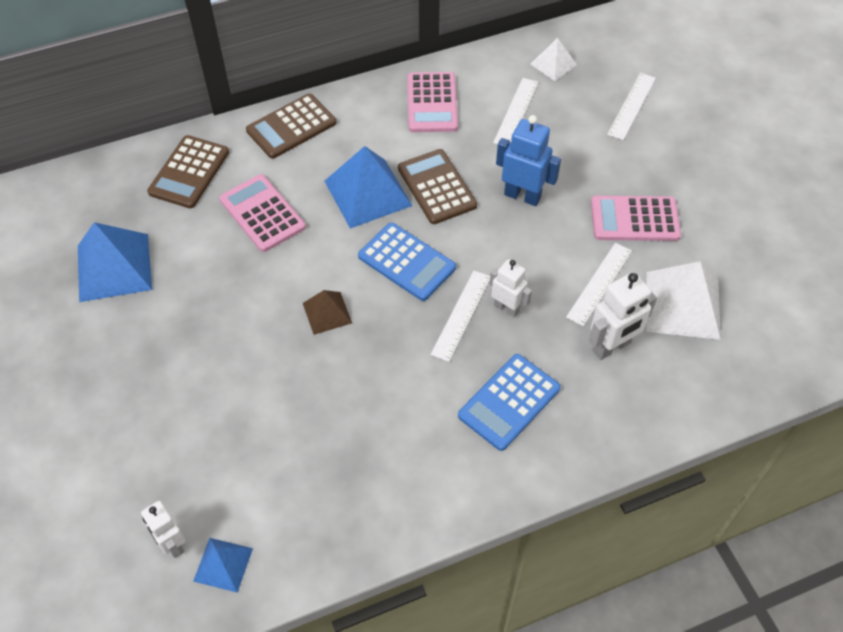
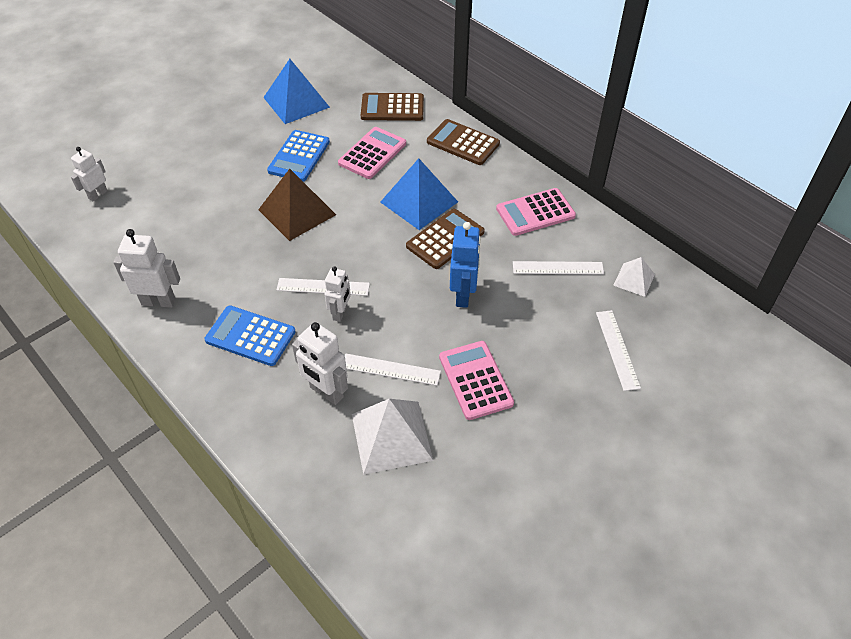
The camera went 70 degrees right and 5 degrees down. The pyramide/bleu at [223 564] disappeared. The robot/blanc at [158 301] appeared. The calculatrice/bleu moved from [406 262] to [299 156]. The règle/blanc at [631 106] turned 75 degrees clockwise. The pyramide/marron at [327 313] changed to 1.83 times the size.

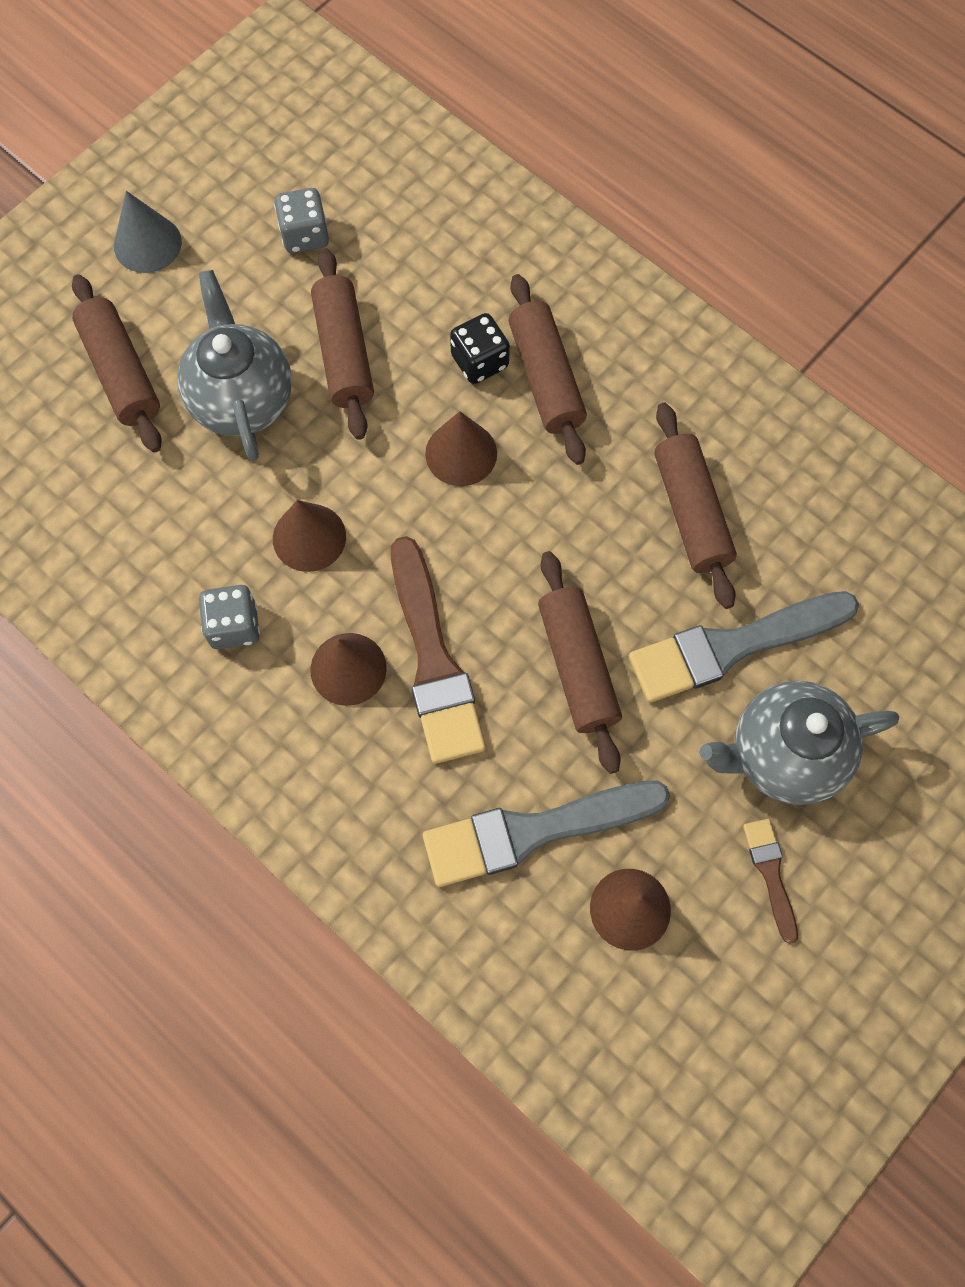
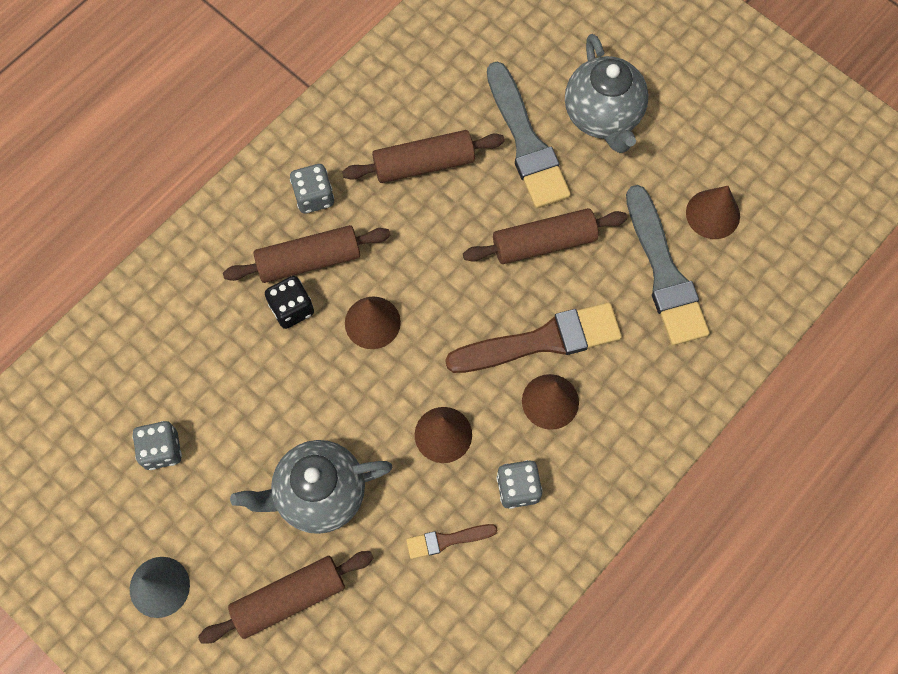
The camera went 90 degrees left and 0 degrees up. The rouleau à pâtisserie/marron at [344 353] disappeared. The dé/gris at [314 196] appeared. The pinceau/marron moved from [770 874] to [447 540].

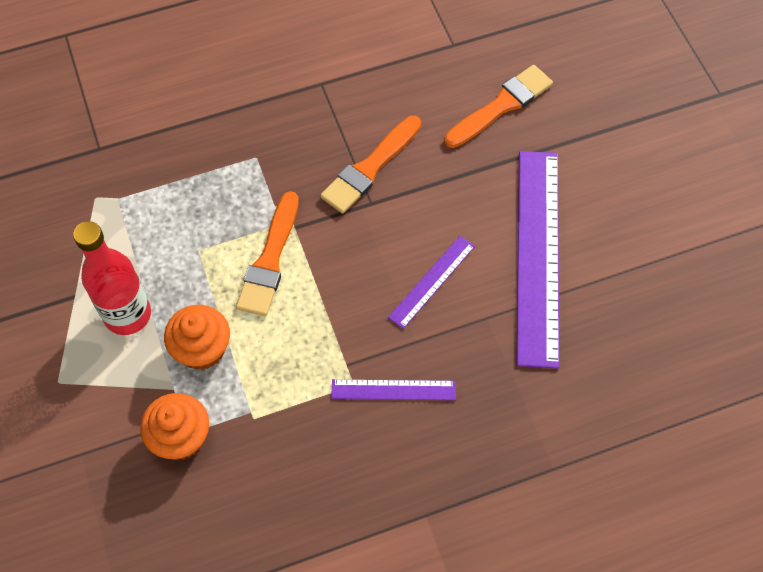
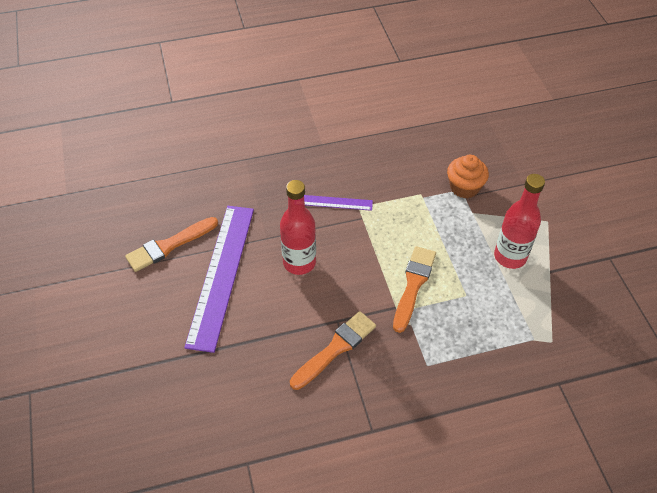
The camera went 175 degrees left and 10 degrees down. The muffin/orange at [202 349] disappeared. The pinceau/orange moved from [501 106] to [169 245]. The règle/violet at [432 281] was replaced by the bouteille/rouge at [299 262].

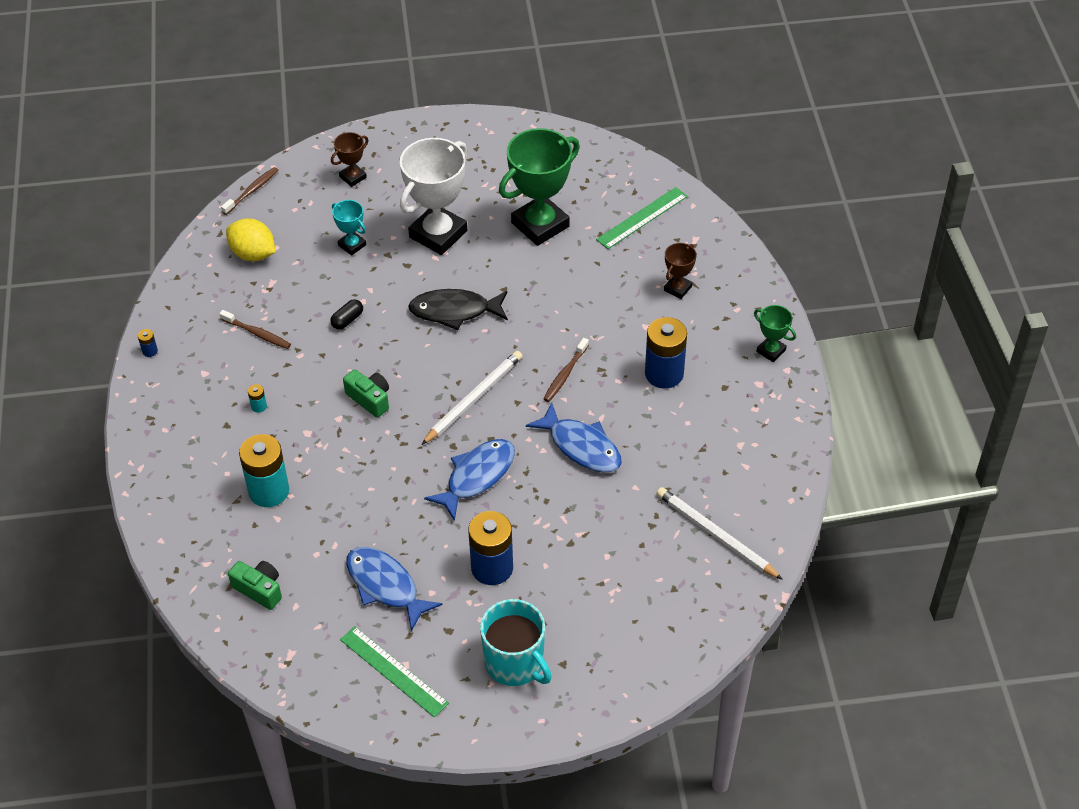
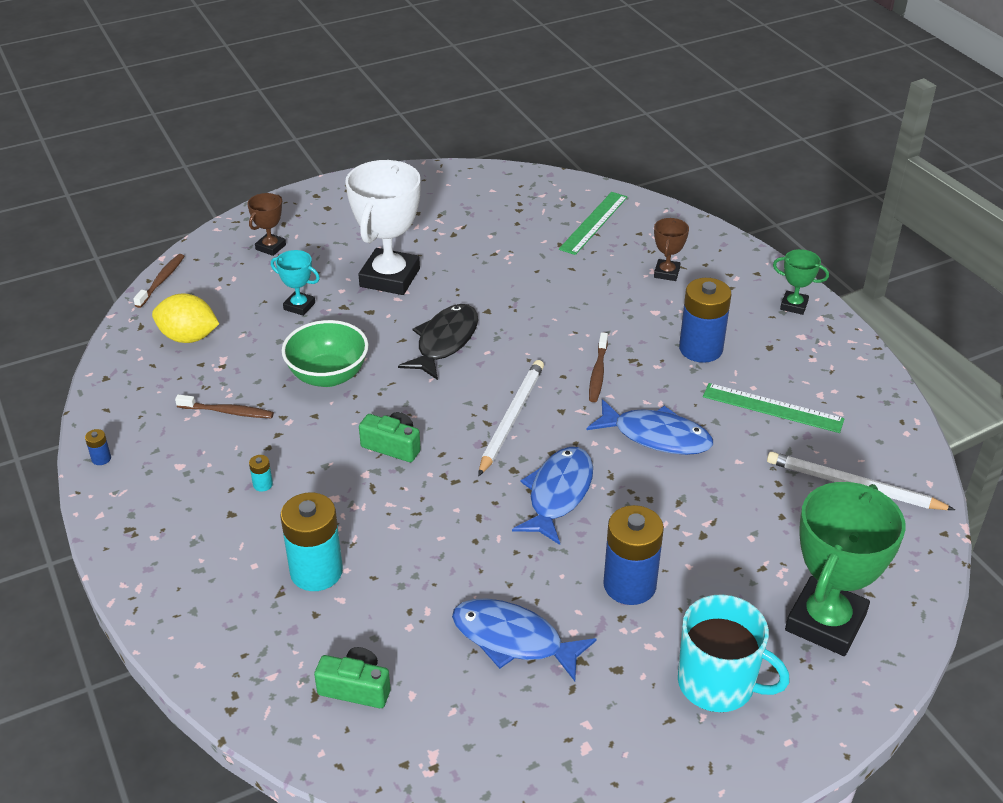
The camera went 20 degrees left and 10 degrees down. The règle/vert moved from [393 671] to [772 408]. The trophée/vert moved from [540 225] to [825 622]. The gélule/noir at [347 320] was replaced by the bol/vert at [328 376]. The poisson/noir at [454 311] turned 135 degrees clockwise.

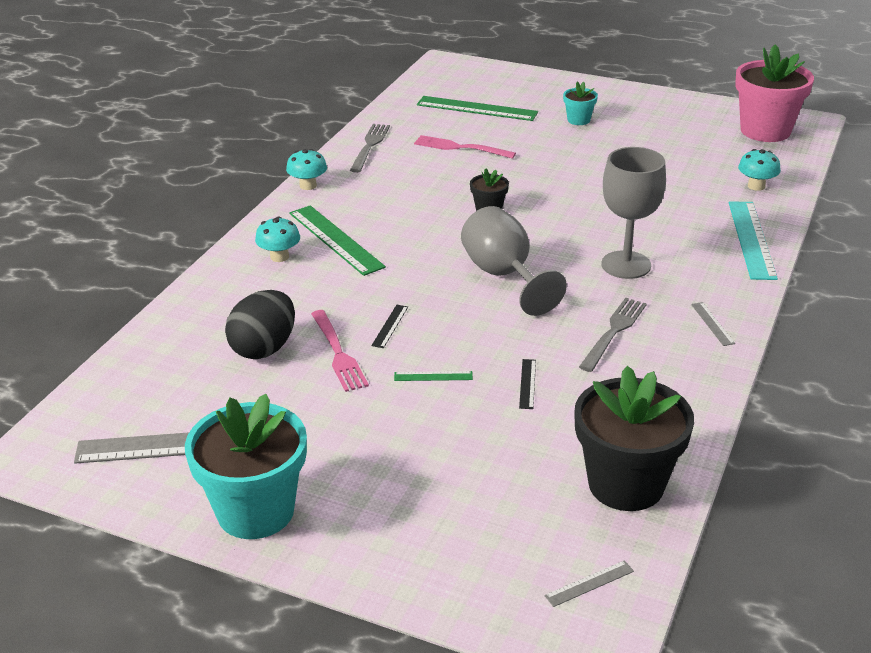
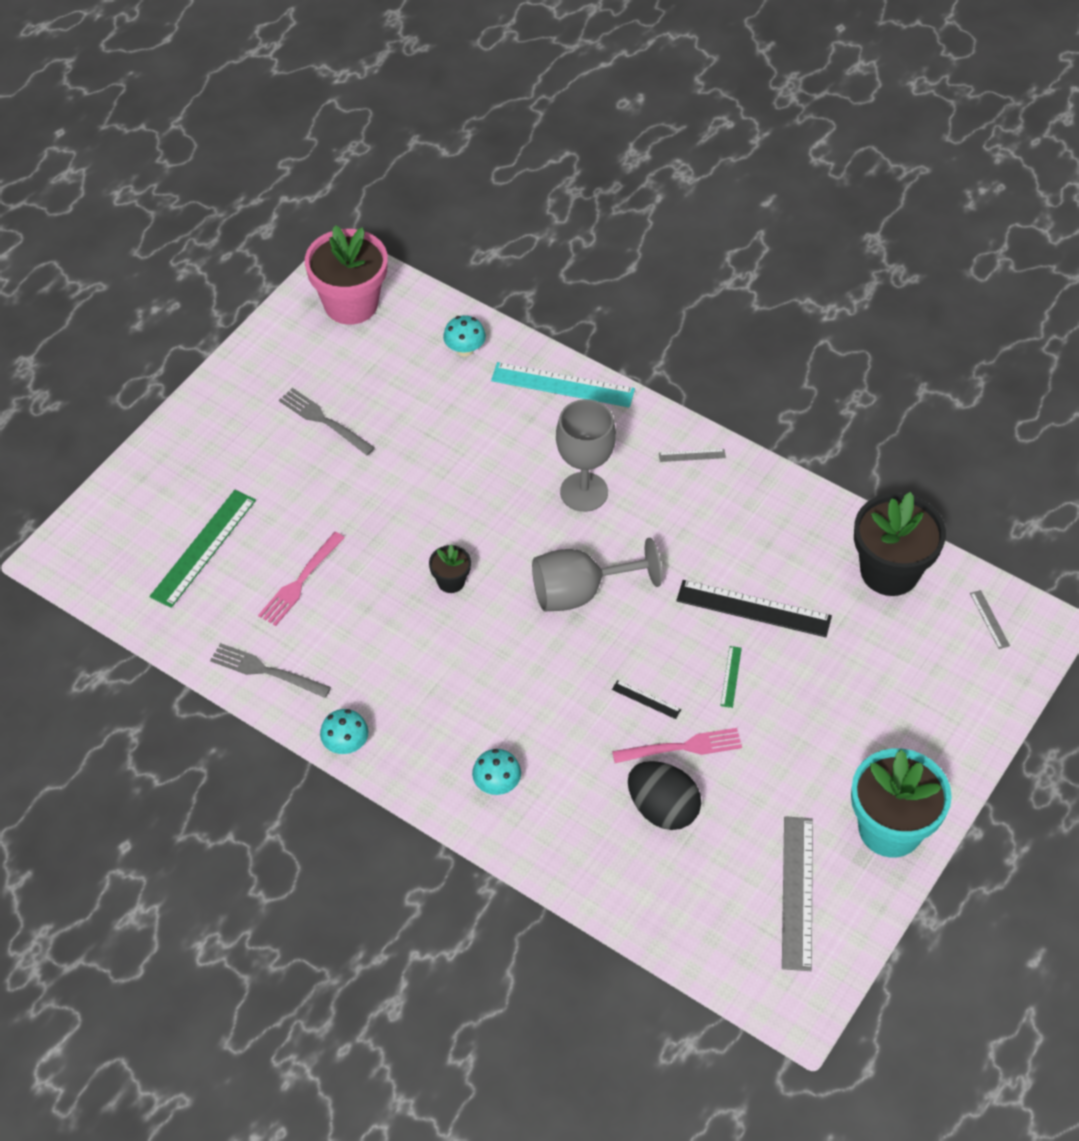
The camera went 80 degrees left and 20 degrees up. The règle/vert at [335 240] disappeared. The pot de fleurs/turquoise at [578 120] disappeared. The fourchette/gris moved from [613 332] to [324 421]. The règle/noir at [527 383] changed to 2.20 times the size.

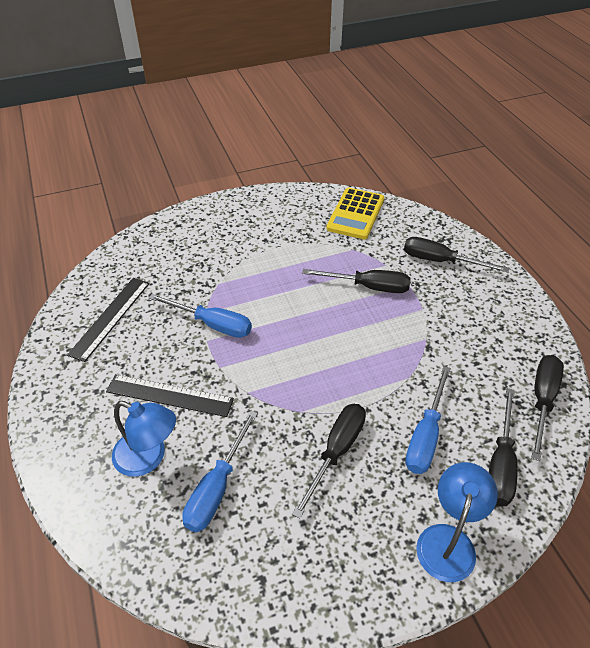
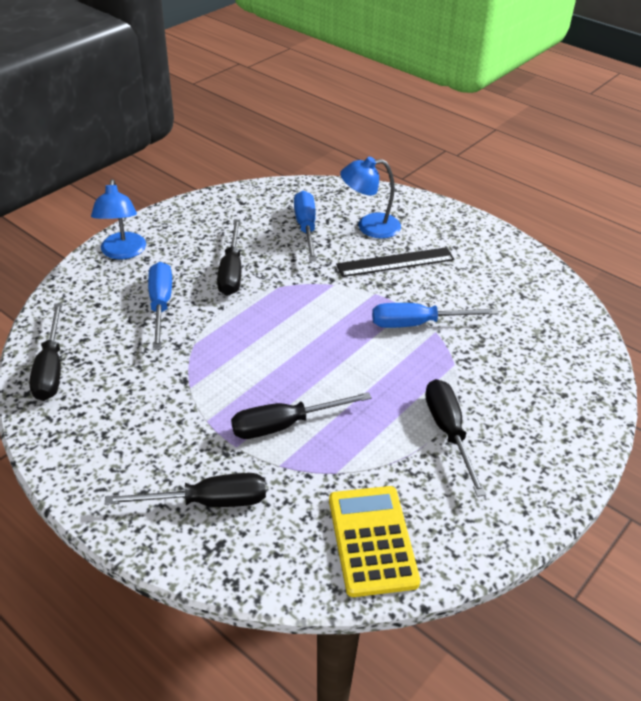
The camera went 150 degrees right and 5 degrees down. The règle/noir at [110 317] disappeared. The tournevis/noir moved from [500 464] to [448 432].

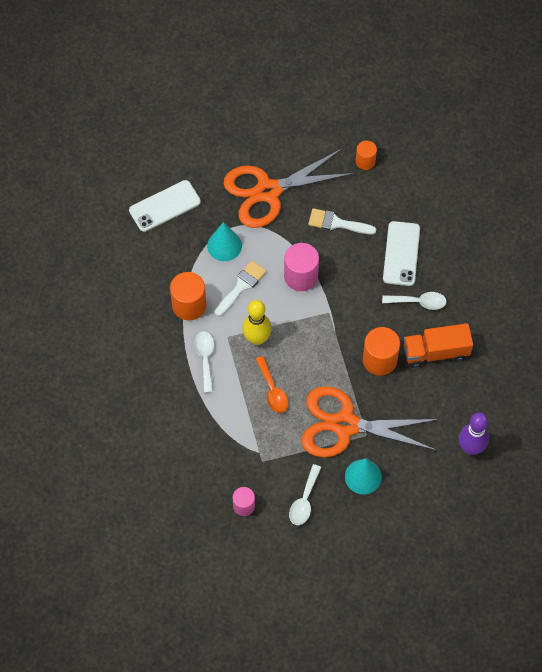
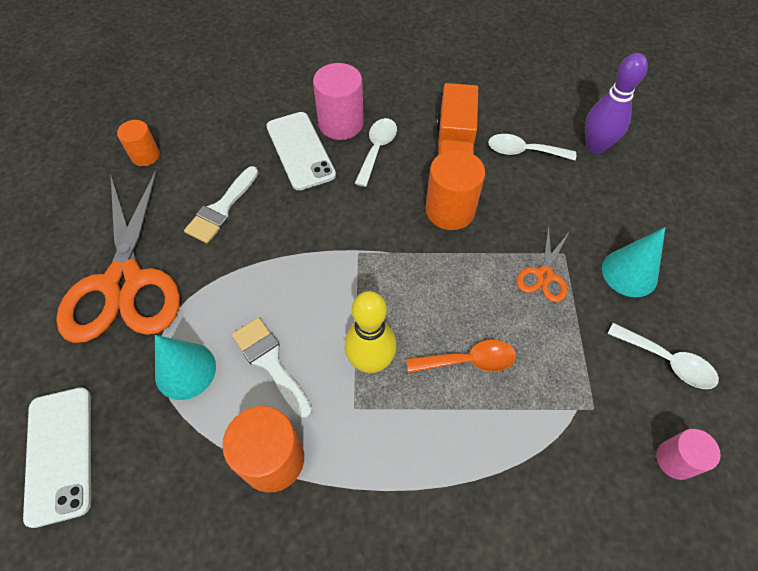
The camera went 75 degrees left and 5 degrees down. The cuillère/blanc moved from [205 358] to [523 151]. The cylindre/rose moved from [301 276] to [341 124]. The téléphone/blanc at [401 253] turned 45 degrees clockwise. The ciseaux/orange at [345 425] changed to 0.43 times the size.

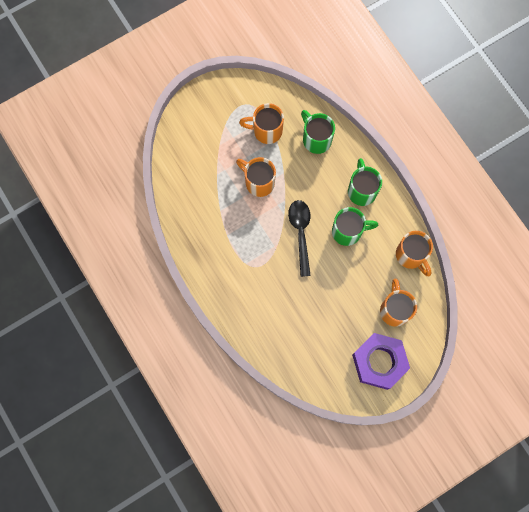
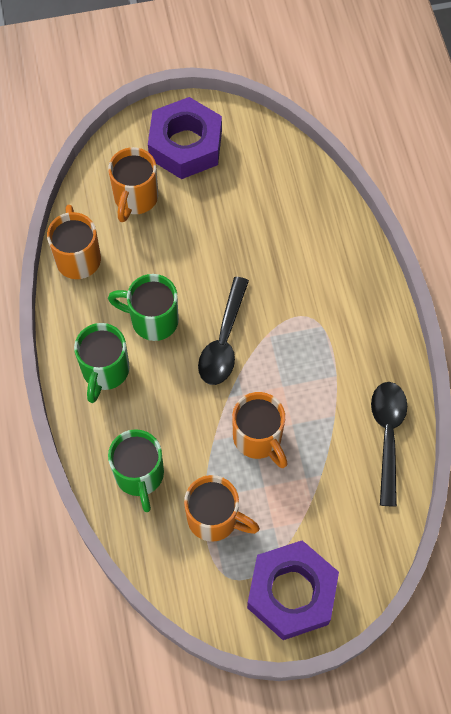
The camera went 160 degrees left and 10 degrees down. The écrou/violet at [291 593] appeared. The cuillère/noir at [387 436] appeared.

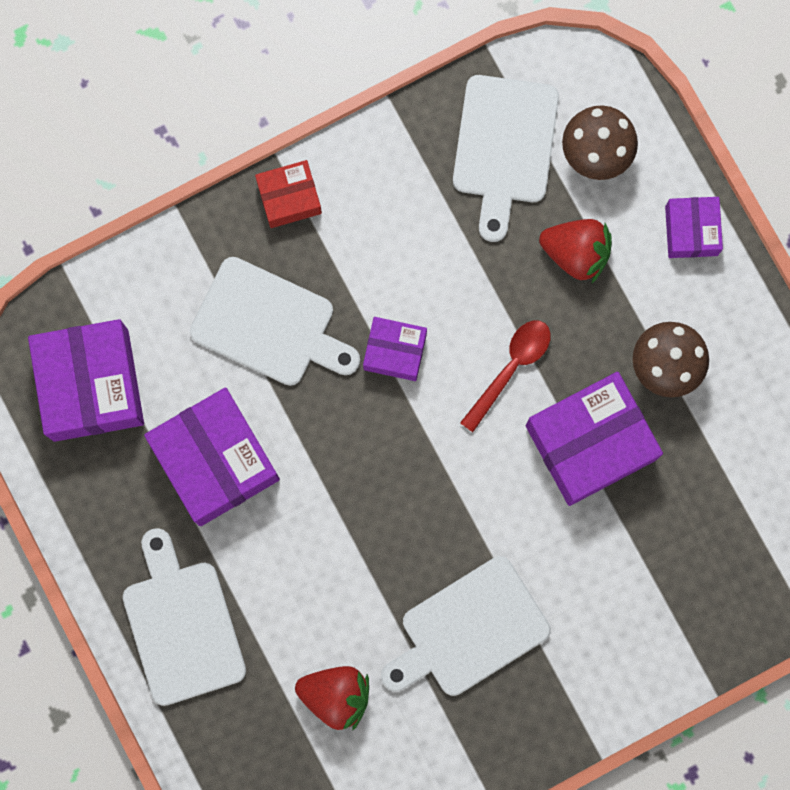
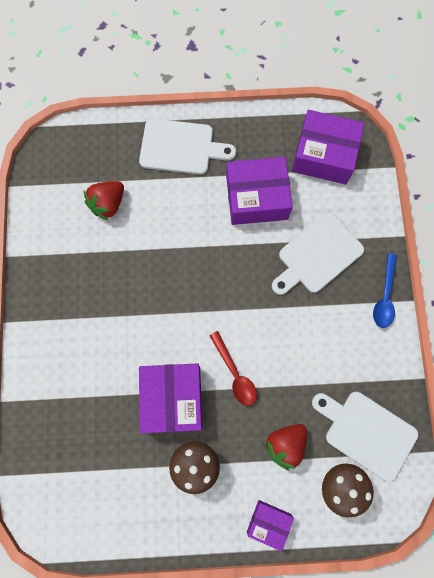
The camera went 115 degrees right and 5 degrees down. The boîte/violet at [395 351] disappeared. The planche à découper/blanc at [468 630] disappeared. The boîte/rouge at [289 198] was replaced by the cuillère/bleu at [384 297].

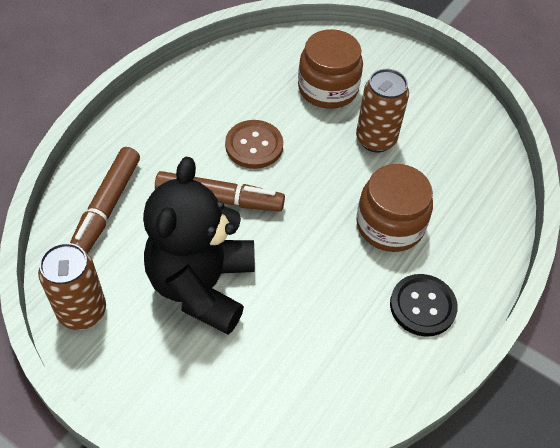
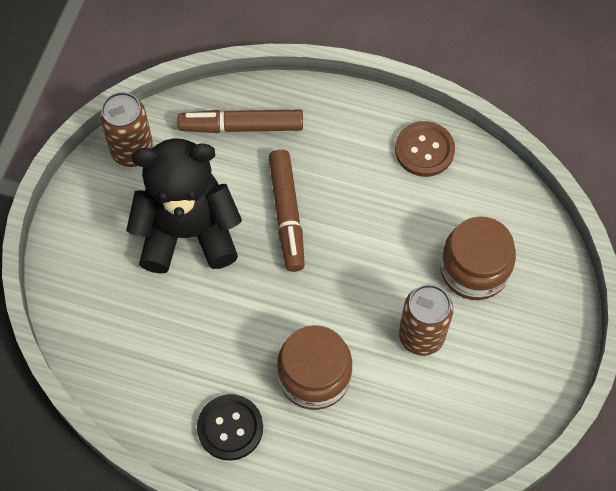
The camera went 75 degrees right and 10 degrees up. The bouton/marron moved from [254 146] to [424 150].

